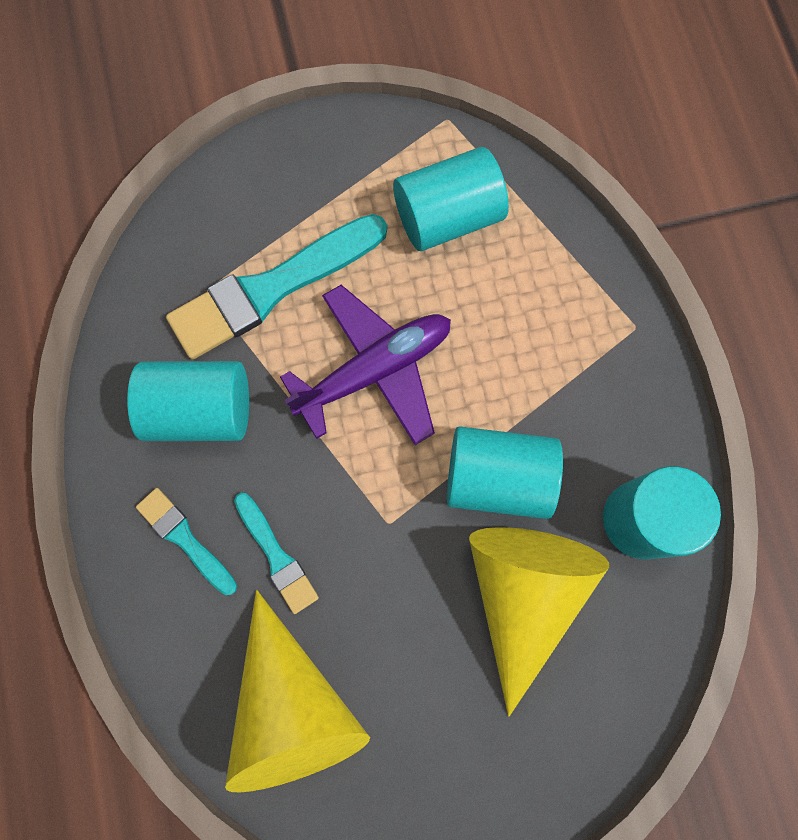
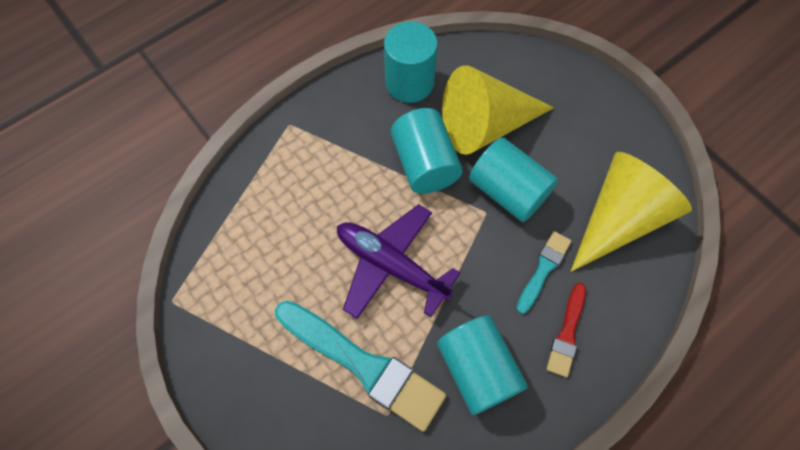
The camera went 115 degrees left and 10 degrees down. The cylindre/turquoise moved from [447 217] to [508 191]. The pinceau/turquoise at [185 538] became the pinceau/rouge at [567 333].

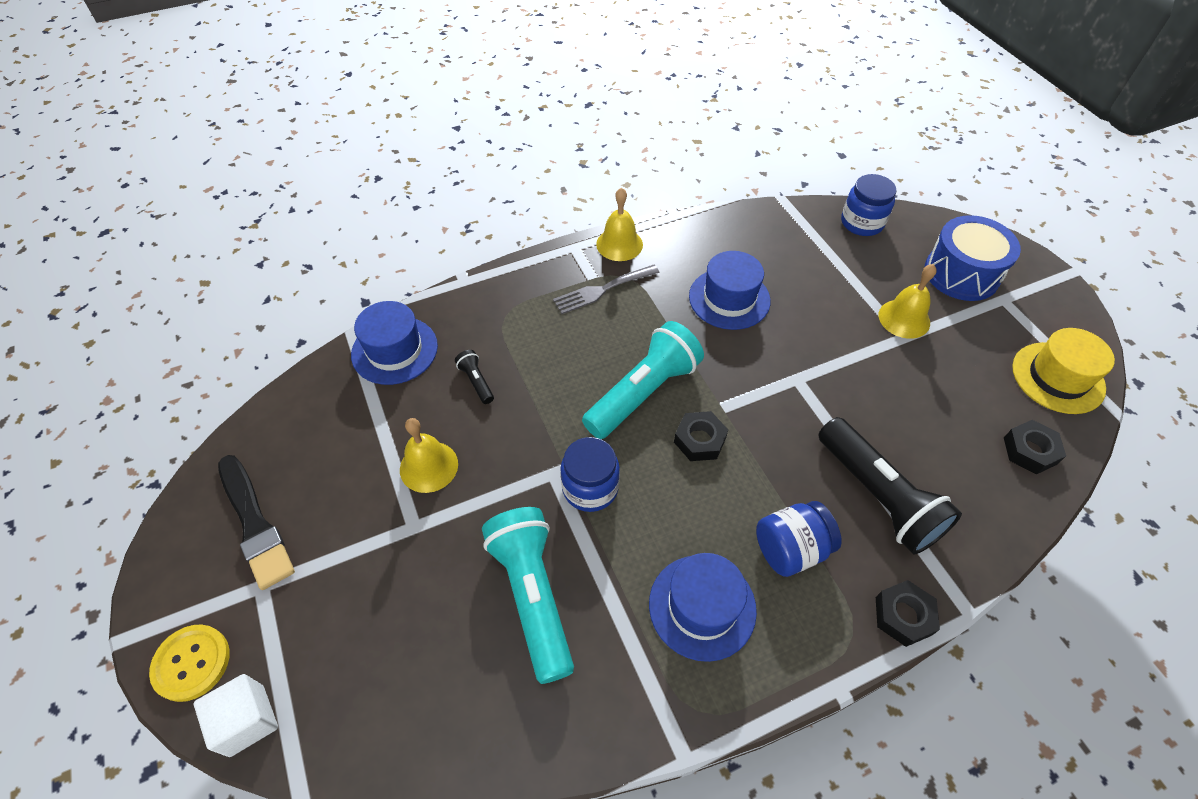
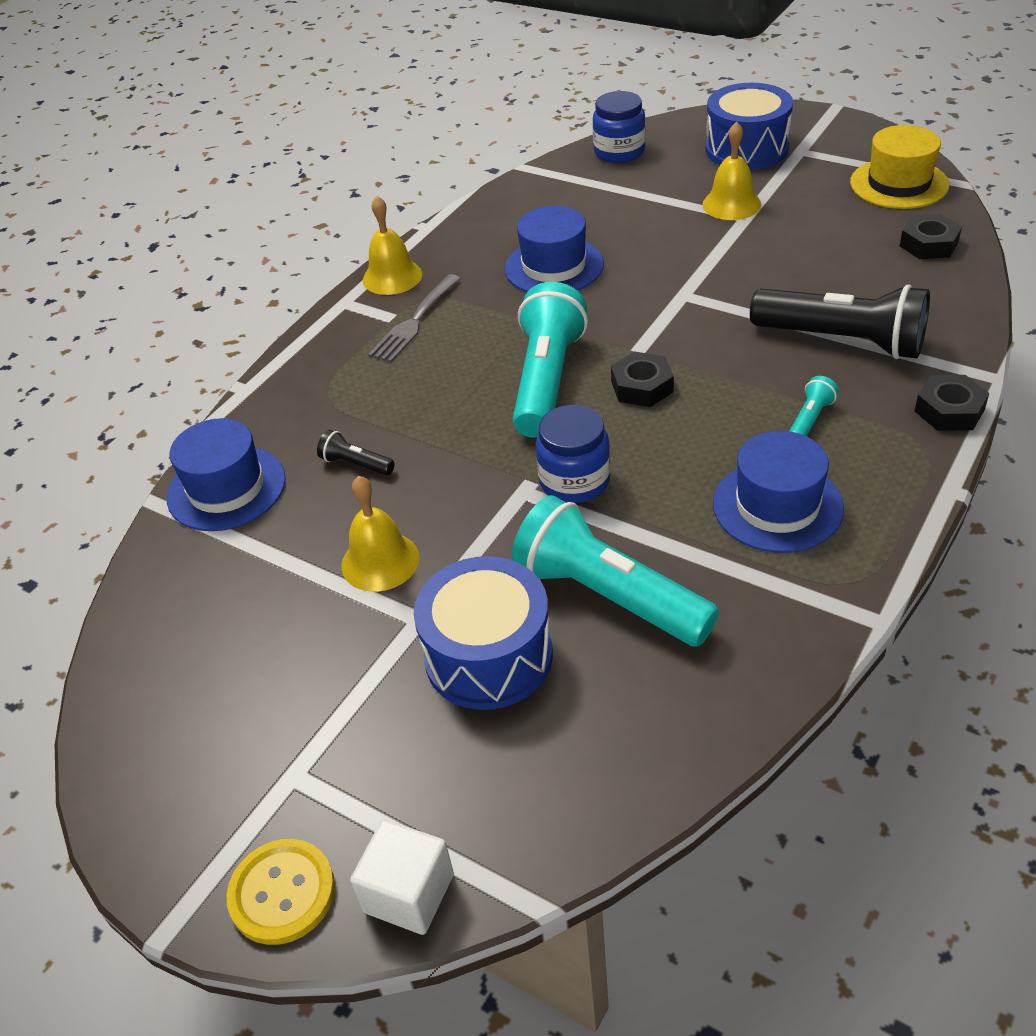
The camera went 30 degrees left and 10 degrees down. The pinceau/noir at [255 524] disappeared. The tambour/bleu at [488 656] appeared. The bocal/bleu at [790 549] was replaced by the lampe de poche/turquoise at [809 419].

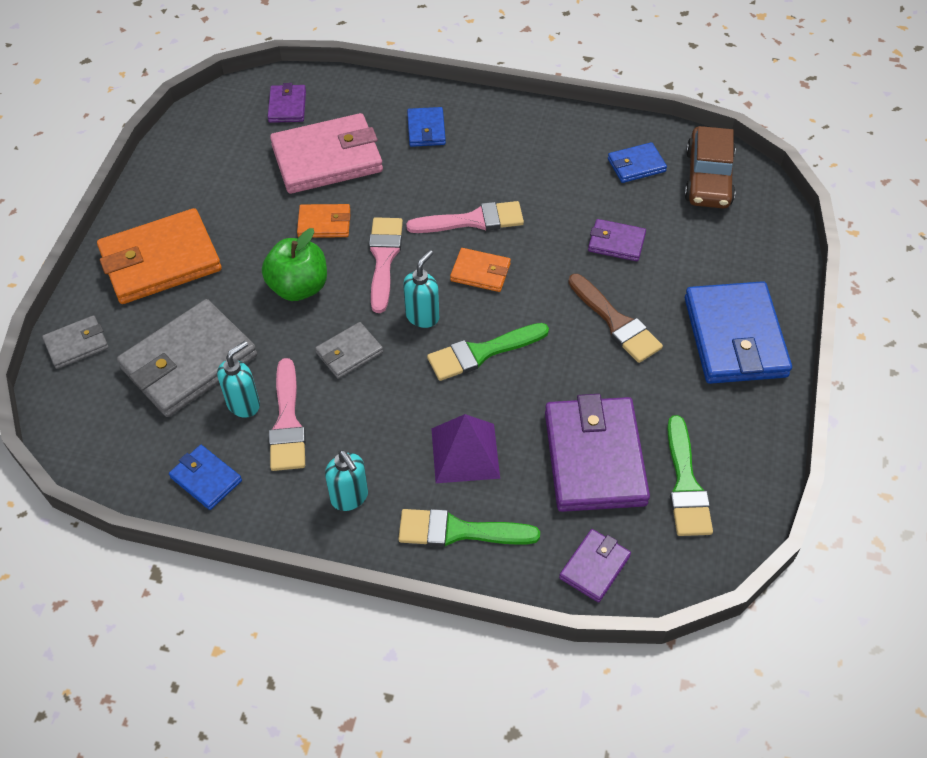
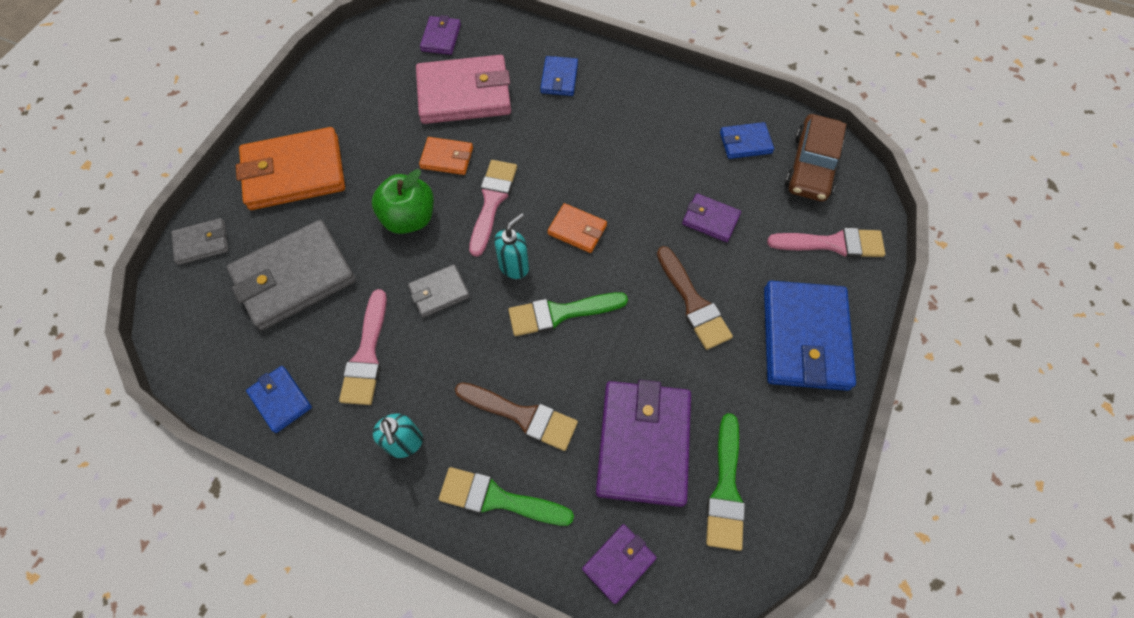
The camera went 10 degrees right and 10 degrees up. The distributeur de savon/turquoise at [244 404] disappeared. The pinceau/rose moved from [473 220] to [832 244]. The pyramide/violet at [465 453] was replaced by the pinceau/marron at [522 416].

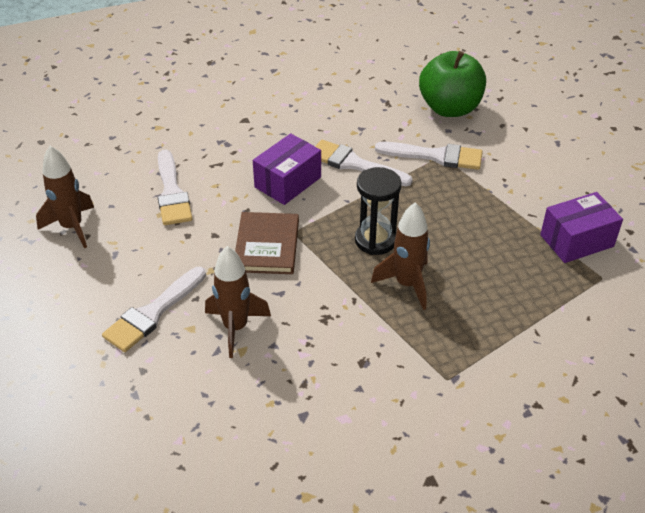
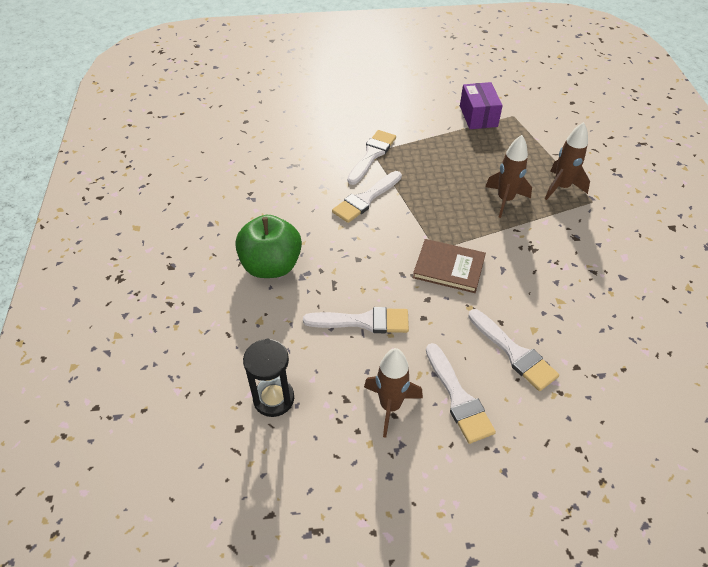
The camera went 75 degrees left and 5 degrees up. The boîte/violet at [288 182] disappeared. The pinceau/blanc at [458 398] appeared. The fusée/marron moved from [235 327] to [561 187]. The sablier/noir moved from [375 240] to [273 399]. The pomme/vert moved from [449 108] to [271 266].

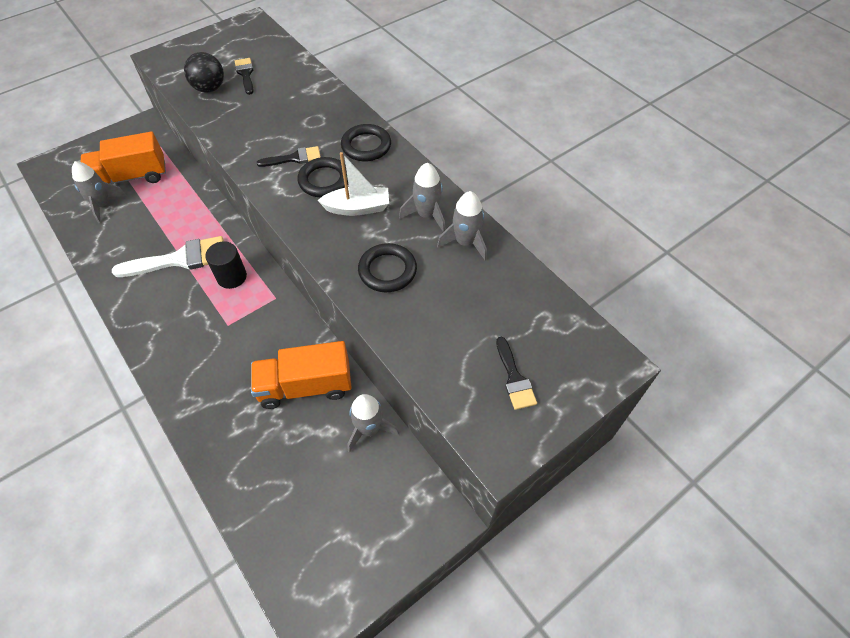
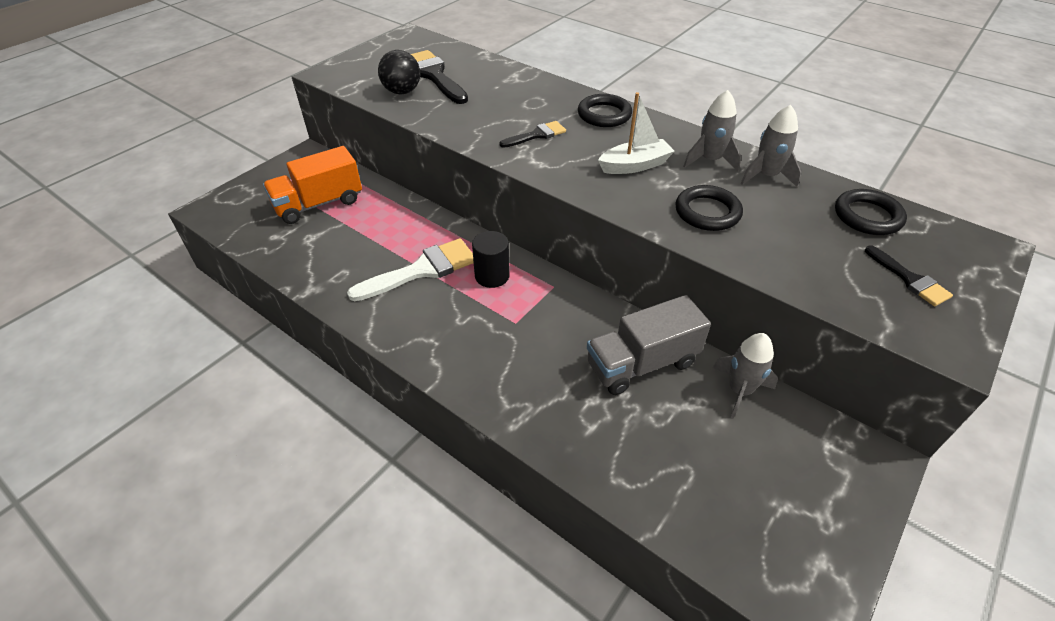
The camera went 15 degrees left and 10 degrees down. The fusée/gris at [103 205] disappeared. The anneau/noir moved from [324 180] to [867 216]. The camion/orange at [305 386] became the camion/gris at [641 363]. The pinceau/noir at [245 74] changed to 1.79 times the size.

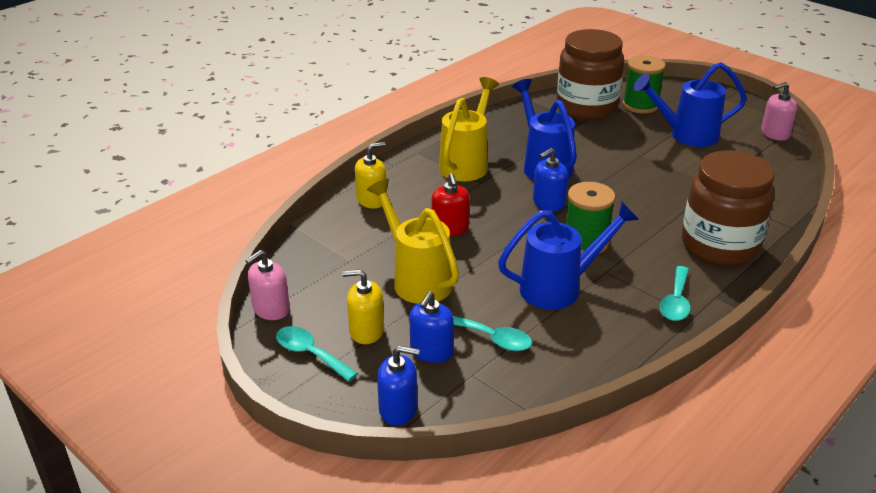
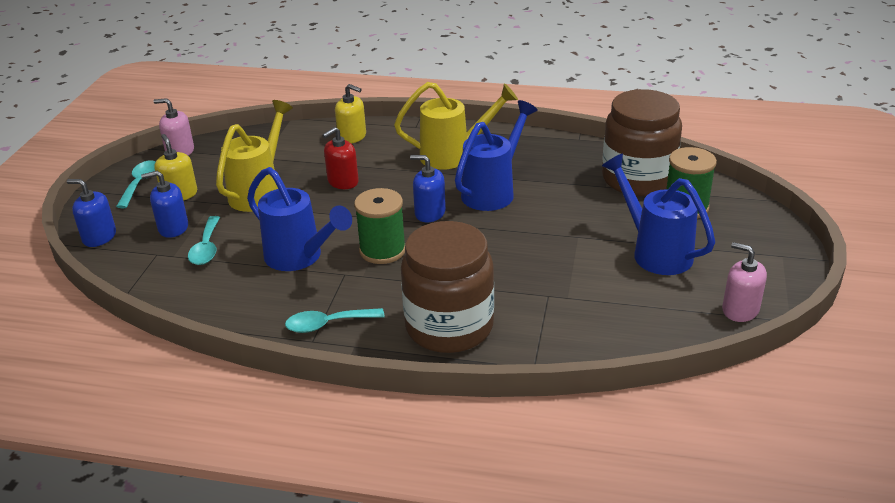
The camera went 60 degrees right and 0 degrees up. The distributeur de savon/bleu at [398 409] turned 135 degrees clockwise.

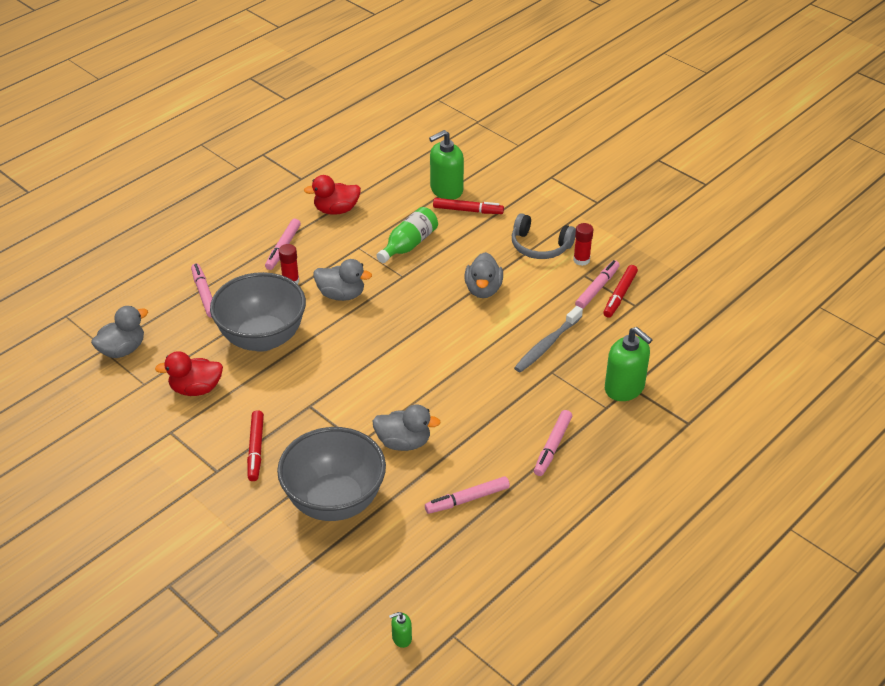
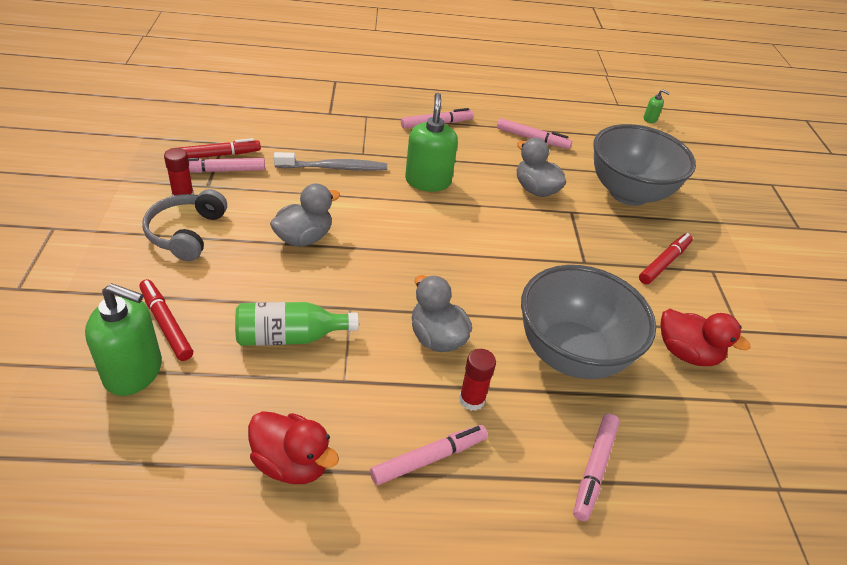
The camera went 140 degrees left and 0 degrees up. The canard/gris at [122 350] disappeared. The distributeur de savon/vert moved from [624 388] to [428 181]. The casque audio/gris at [540 246] turned 150 degrees counterclockwise.

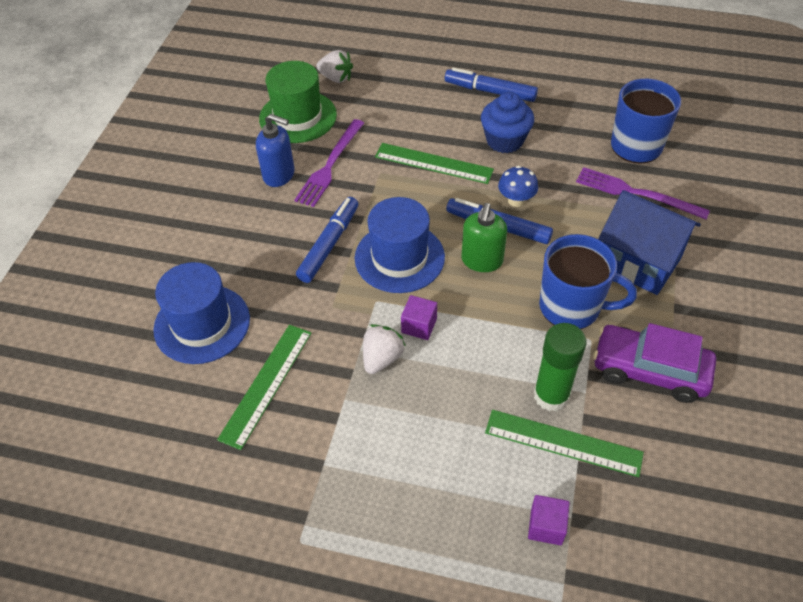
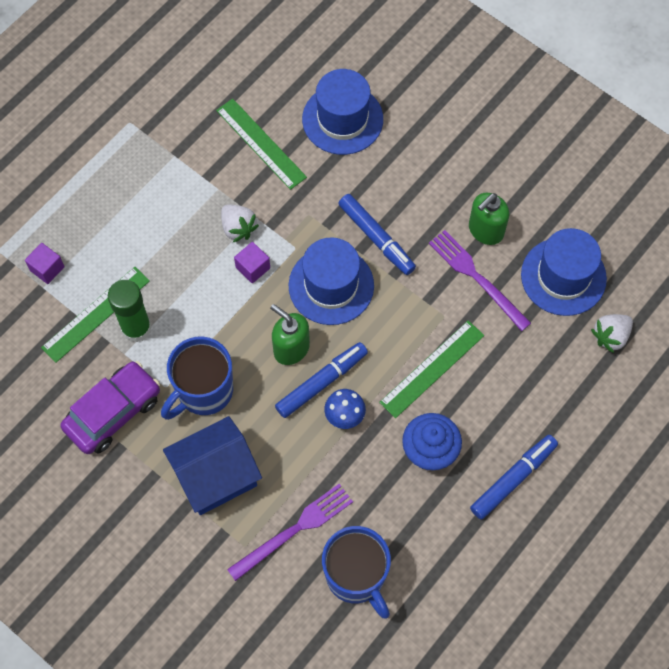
The camera went 115 degrees right and 15 degrees up. The distributeur de savon/bleu at [279 175] became the distributeur de savon/vert at [485 230]. The chapeau/vert at [298 117] became the chapeau/bleu at [563 276].

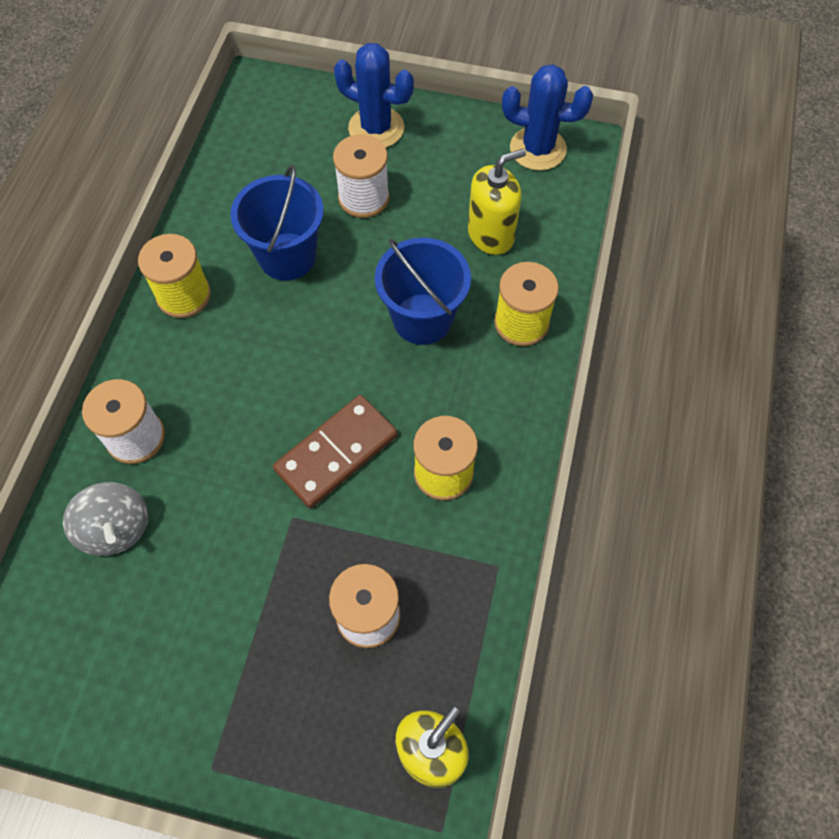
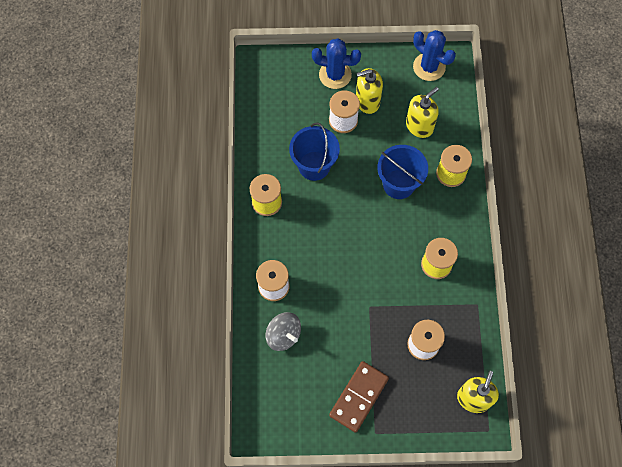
The camera went 15 degrees left and 5 degrees up. The distributeur de savon/jaune at [367 101] appeared. The domino/marron moved from [336 453] to [359 397]. The cactus/bleu at [538 149] turned 45 degrees clockwise.

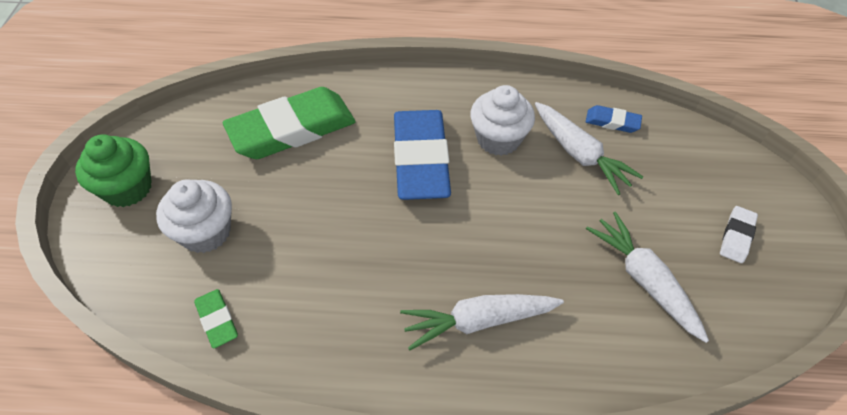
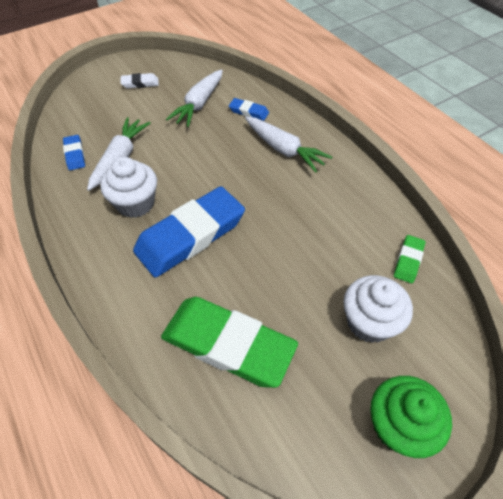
The camera went 125 degrees left and 0 degrees up. The gomme/bleu at [248 112] appeared.

